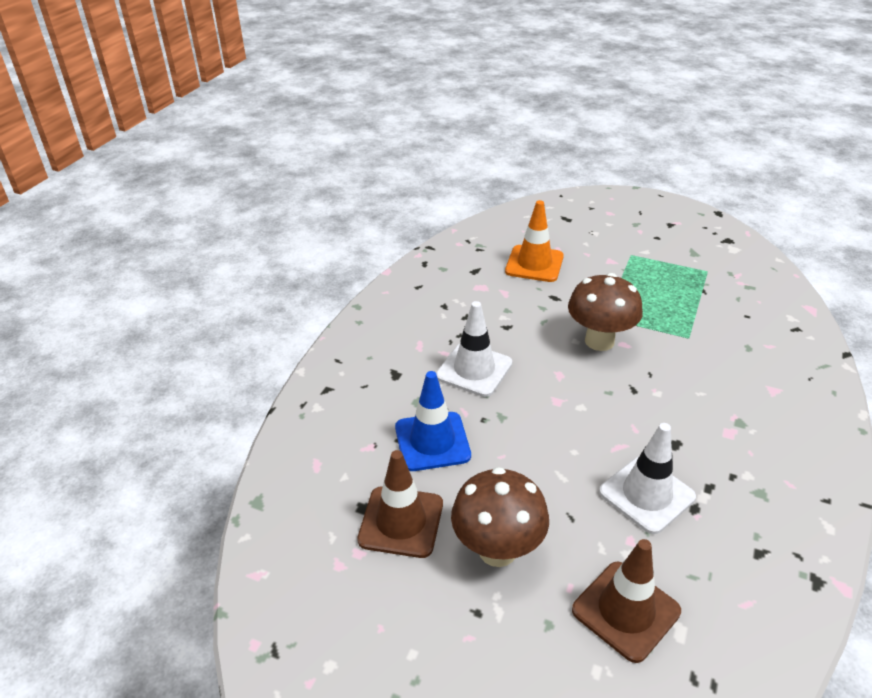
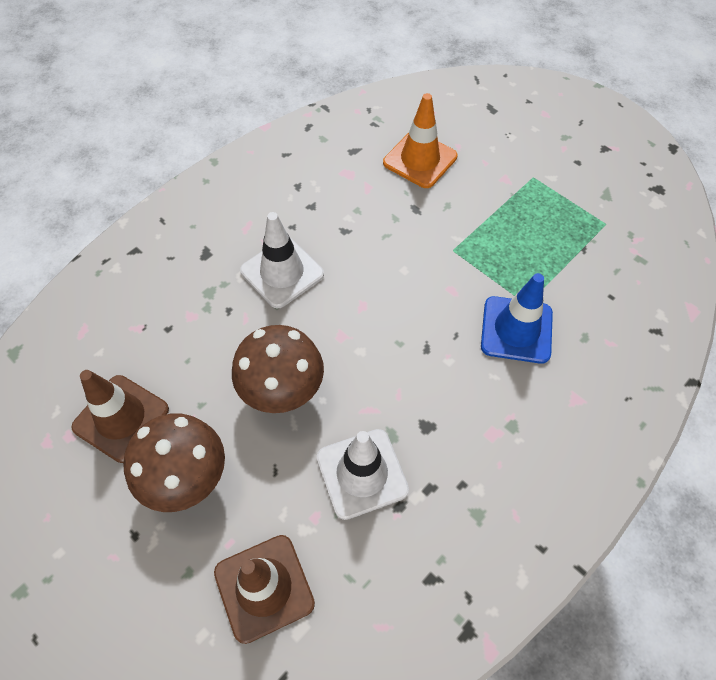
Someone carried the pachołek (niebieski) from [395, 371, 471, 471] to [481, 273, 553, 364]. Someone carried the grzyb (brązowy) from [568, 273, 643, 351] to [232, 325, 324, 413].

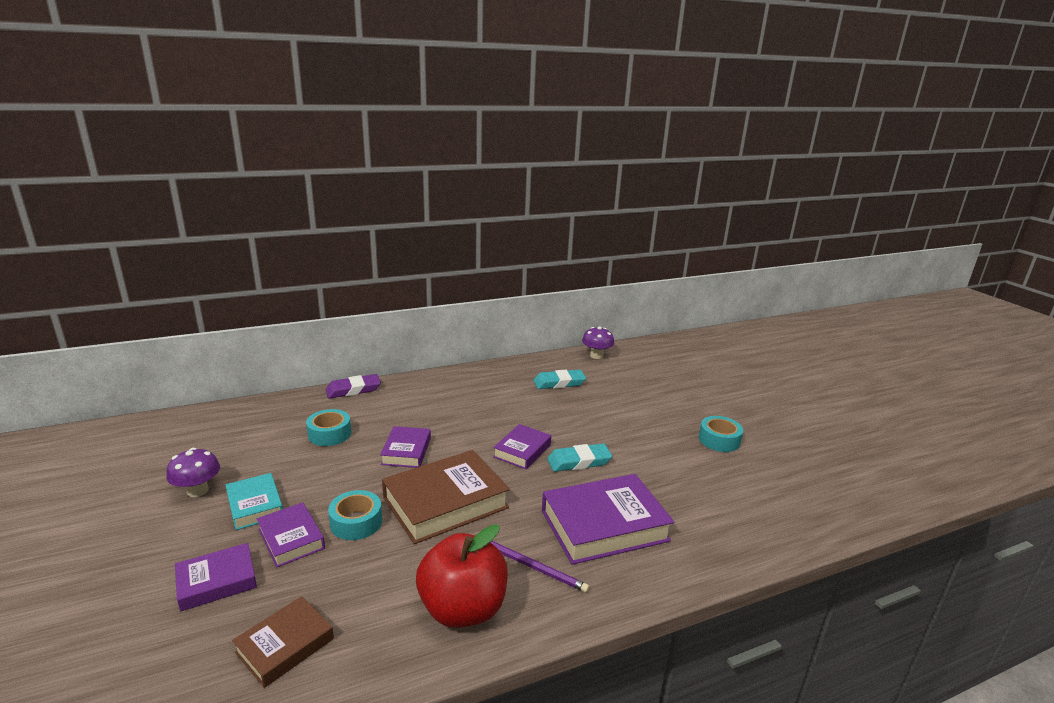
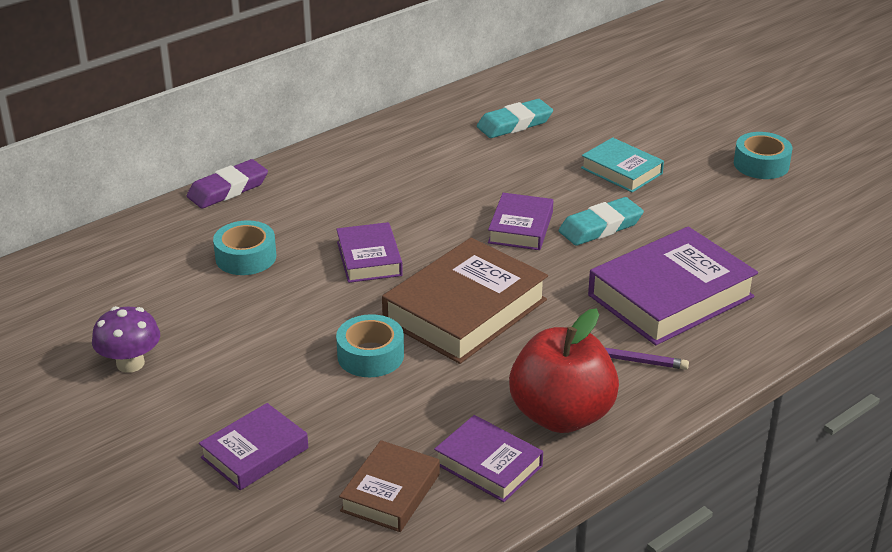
Someone carried the książka (turkusowy) from [226, 473, 283, 530] to [581, 137, 664, 193]. Someone carried the książka (fioletowy) from [257, 502, 325, 568] to [434, 415, 543, 502]. Someone took away the grzyb (fioletowy) at [582, 326, 614, 359].

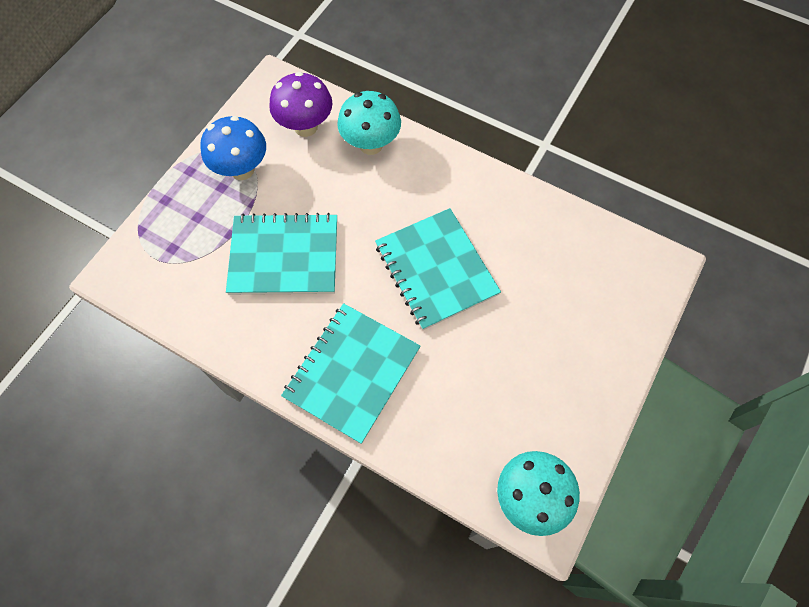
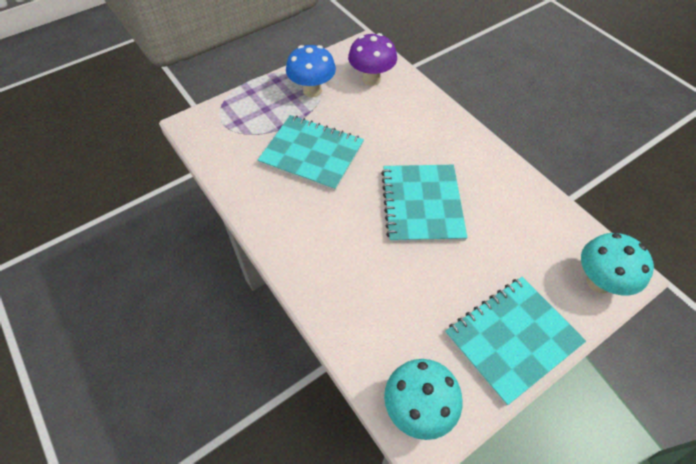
Someone carried the zeszyt (turkusowy) from [281, 303, 420, 444] to [445, 277, 586, 406]. Someone carried the grzyb (turkusowy) from [337, 91, 401, 155] to [581, 233, 654, 296].

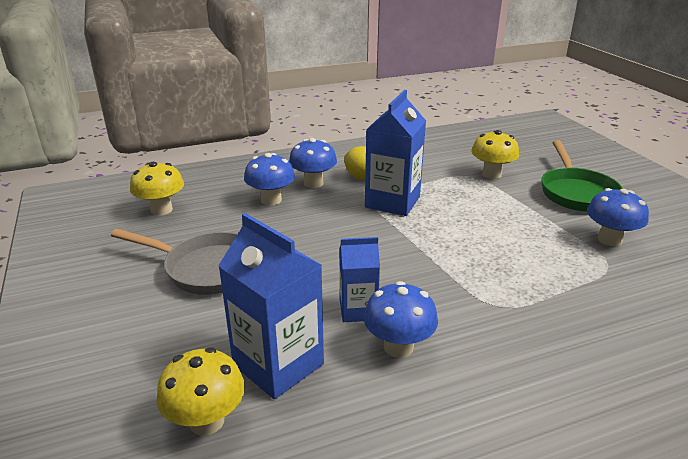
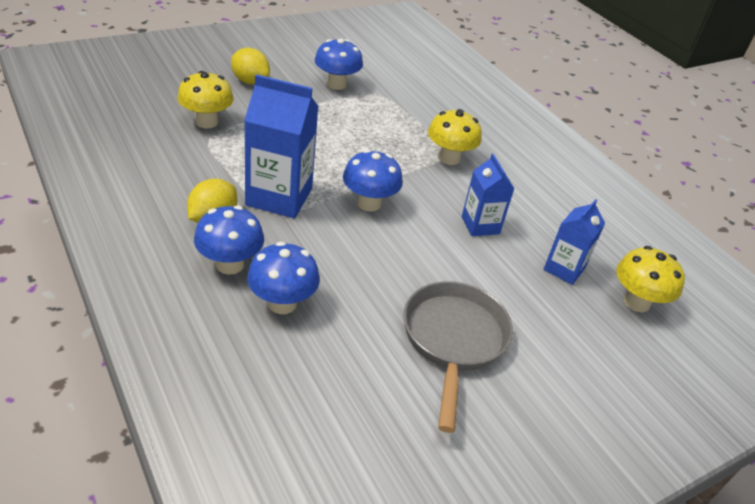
Someone carried the grzyb (żółty) from [130, 162, 184, 215] to [428, 109, 482, 165]. Someone scaled the karton mleka (niebieski) at [218, 213, 324, 399] by 0.60. Someone carried the grzyb (niebieski) from [364, 281, 438, 358] to [343, 149, 403, 211]. Someone swapped the patelnia (zielony) at [541, 140, 623, 212] for the cytryna (żółty) at [231, 48, 270, 84].

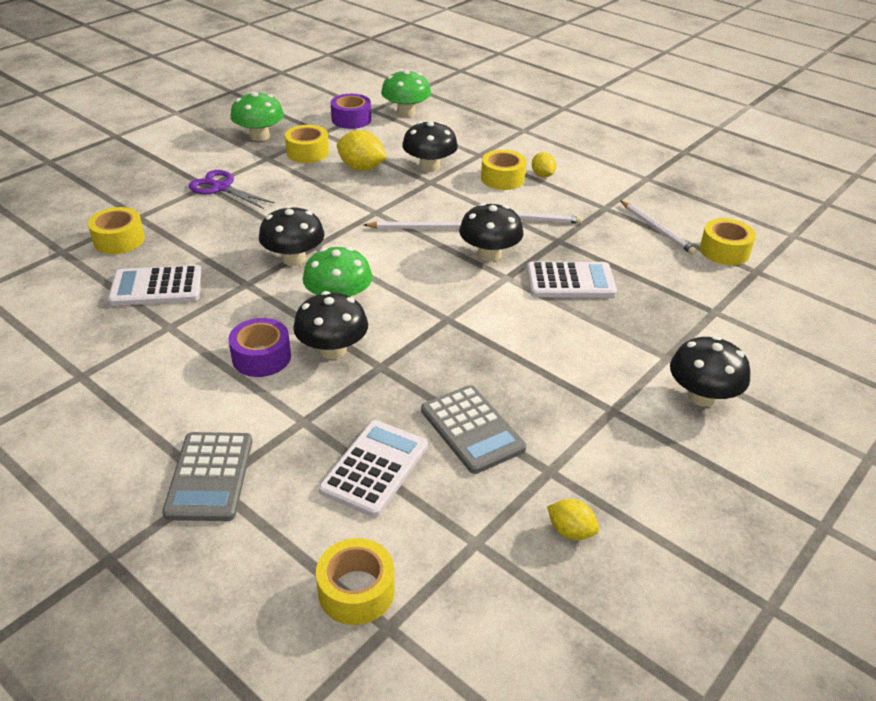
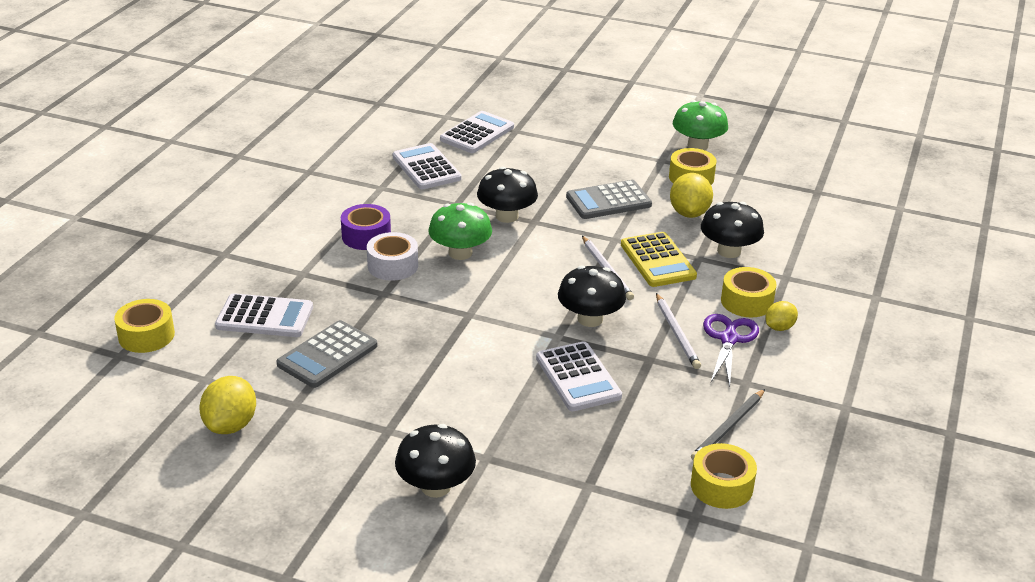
Someone swapped the taśma klejąca (żółty) at [88, 207, 145, 254] for the kalkulator (biały) at [440, 111, 514, 153]. Someone carried the kalkulator (szary) from [162, 432, 252, 521] to [566, 180, 652, 219]. Someone carried the nożyczki (fioletowy) from [189, 170, 275, 209] to [703, 314, 759, 386]. Someone swapped the grzyb (czarny) at [293, 291, 368, 359] for the taśma klejąca (biały) at [367, 232, 418, 281]. Someone took away the taśma klejąca (fioletowy) at [331, 94, 371, 129]. Someone took away the grzyb (zielony) at [381, 70, 431, 117]. Someone scaled the cytryna (żółty) at [547, 499, 599, 540] by 1.65. Someone repainted the ołówek (biały) at [620, 200, 697, 255], which became the ołówek (szary) at [691, 389, 765, 461]. Someone put down the kalkulator (żółty) at [621, 232, 697, 287].

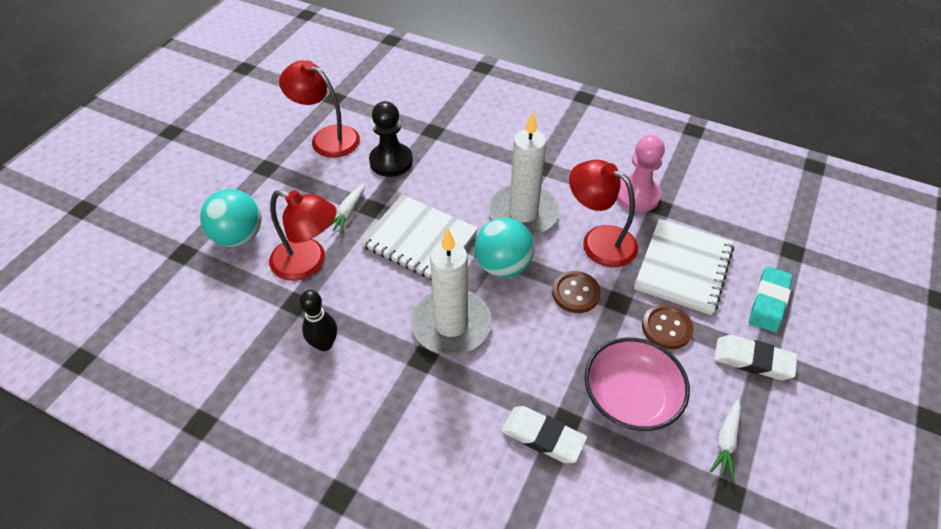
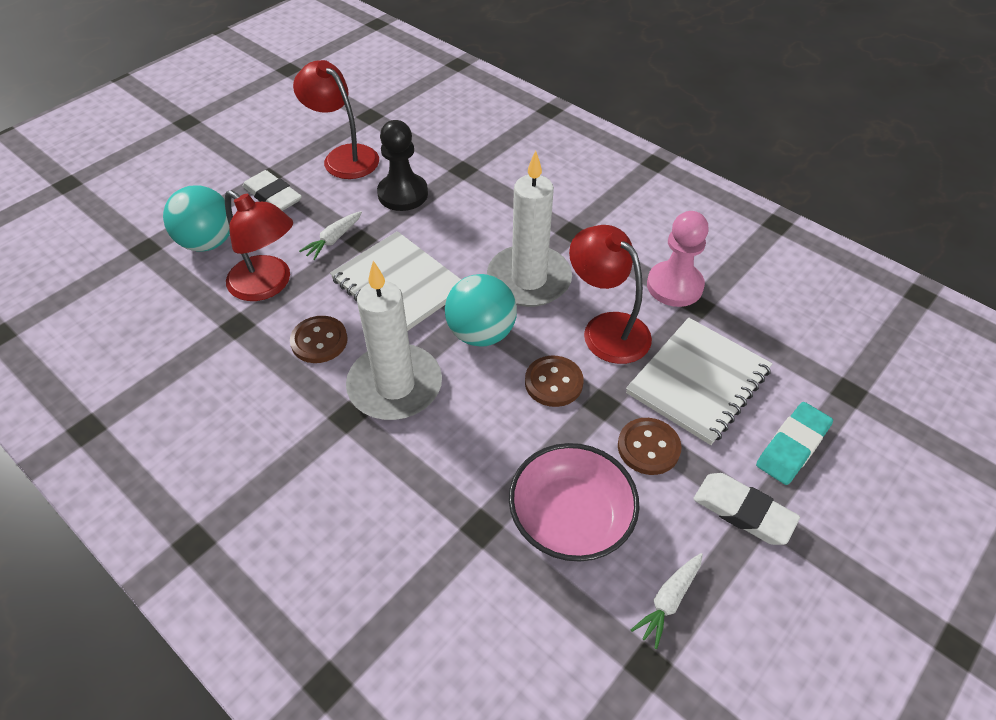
Someone took away the kręgiel (czarny) at [300, 290, 337, 351]. Someone carried the gumka do mazania (biały) from [501, 406, 587, 463] to [242, 170, 302, 211]. Someone put down the guzik (brązowy) at [290, 316, 348, 363].

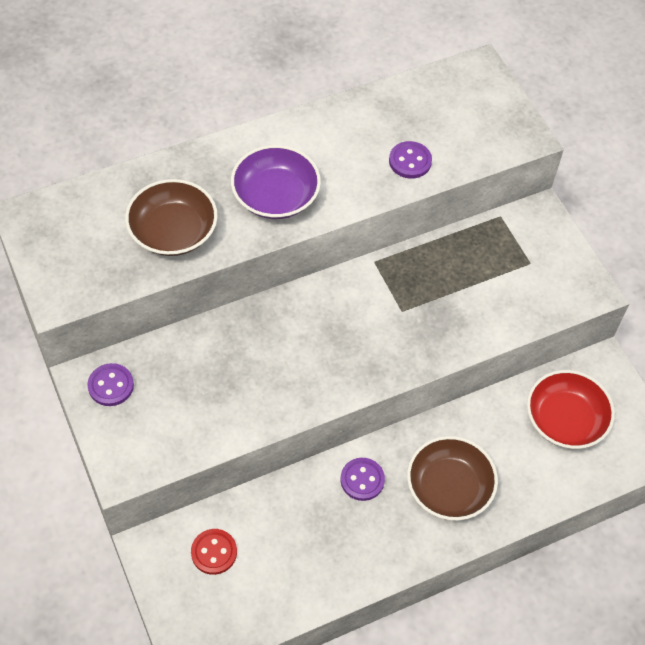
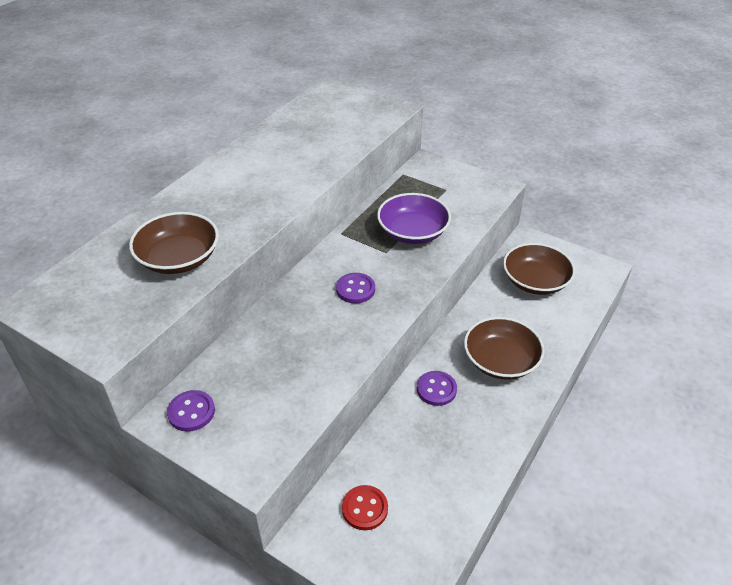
Someone carried the miska (fioletowy) from [231, 145, 321, 219] to [377, 193, 451, 244]. Someone carried the guzik (fioletowy) from [389, 141, 432, 179] to [336, 273, 375, 303]. Someone repainted the miska (czerwony) at [527, 370, 615, 449], which became the miska (brązowy) at [503, 243, 575, 295].

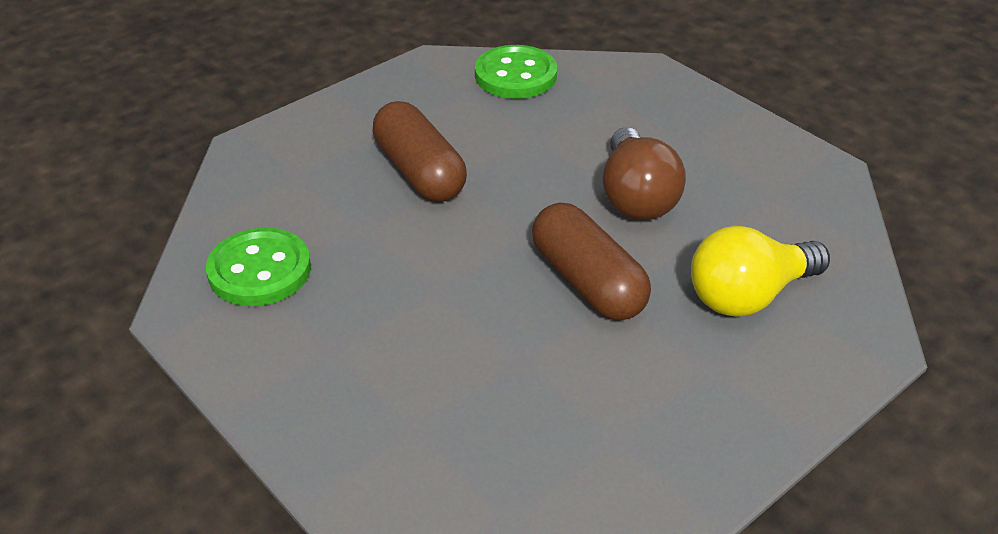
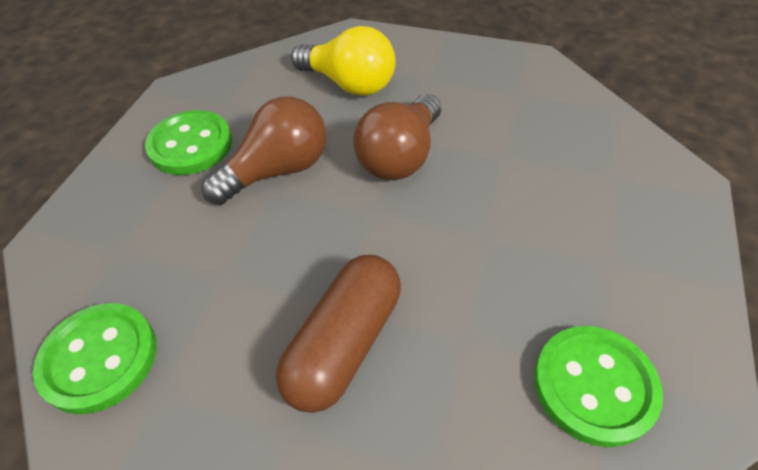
Someone swapped the kapsułka (brązowy) at [532, 203, 651, 320] for the żarówka (brązowy) at [353, 94, 441, 180]. Someone put down the guzik (zielony) at [145, 110, 232, 175].

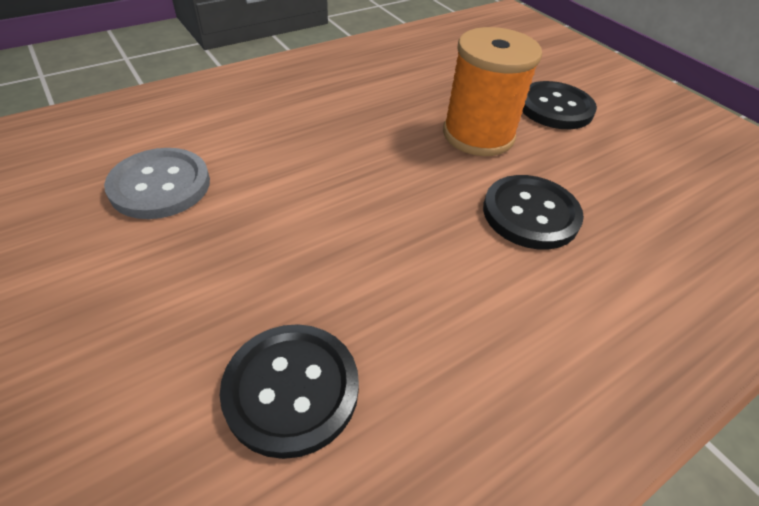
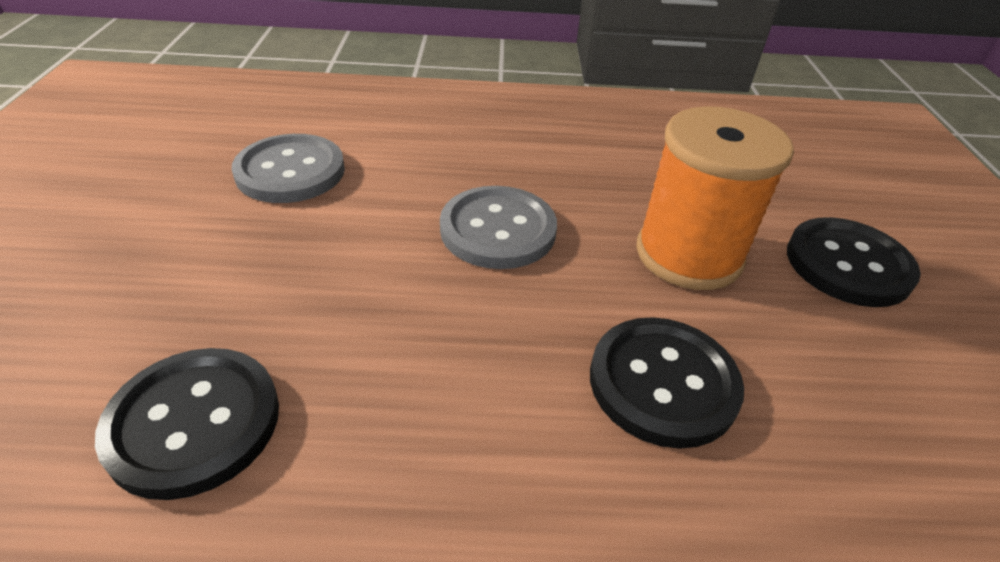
Someone put down the guzik (szary) at [440, 186, 557, 269].

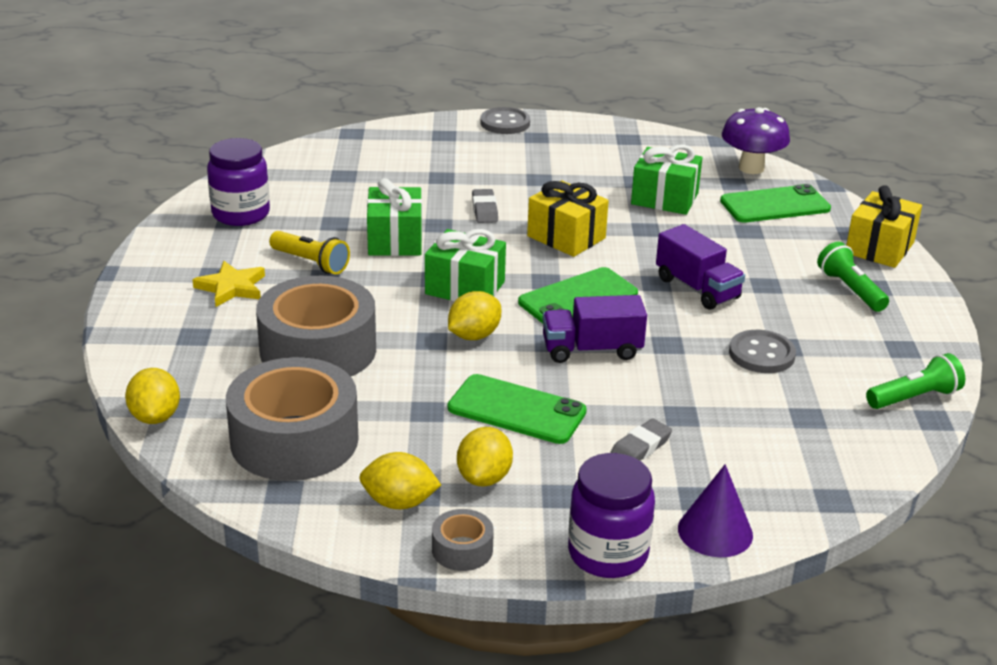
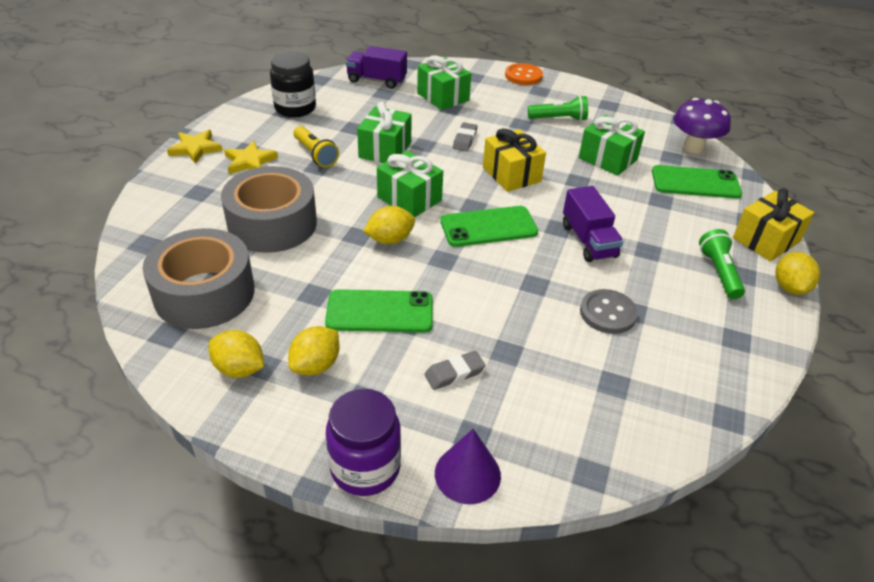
Someone carried the cytryna (żółty) from [125, 368, 180, 424] to [775, 252, 820, 295]. Someone repainted the słoik (fioletowy) at [207, 138, 270, 226], which became the słoik (czarny) at [270, 51, 316, 117]. Someone took away the taśma klejąca (szary) at [432, 509, 494, 571]. Someone rotated the telefon (zielony) at [448, 374, 587, 444] by 45 degrees counterclockwise. Someone repainted the guzik (szary) at [480, 107, 530, 134], which became the guzik (pomarańczowy) at [505, 63, 543, 85]. Someone carried the ciężarówka (fioletowy) from [542, 295, 647, 363] to [346, 46, 407, 89]. Someone carried the latarka (zielony) from [866, 353, 965, 409] to [528, 95, 588, 121]. Someone put down the gwiazda (żółty) at [167, 130, 222, 164]. Someone put down the prezent (zielony) at [417, 55, 471, 110].

